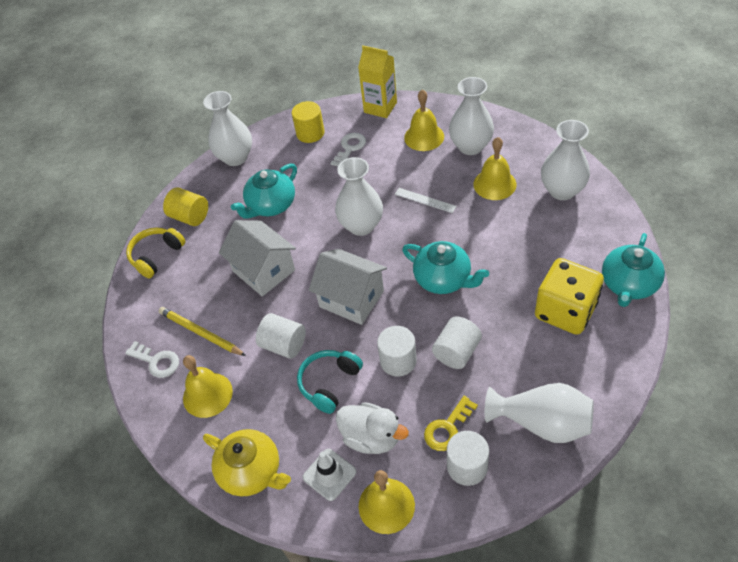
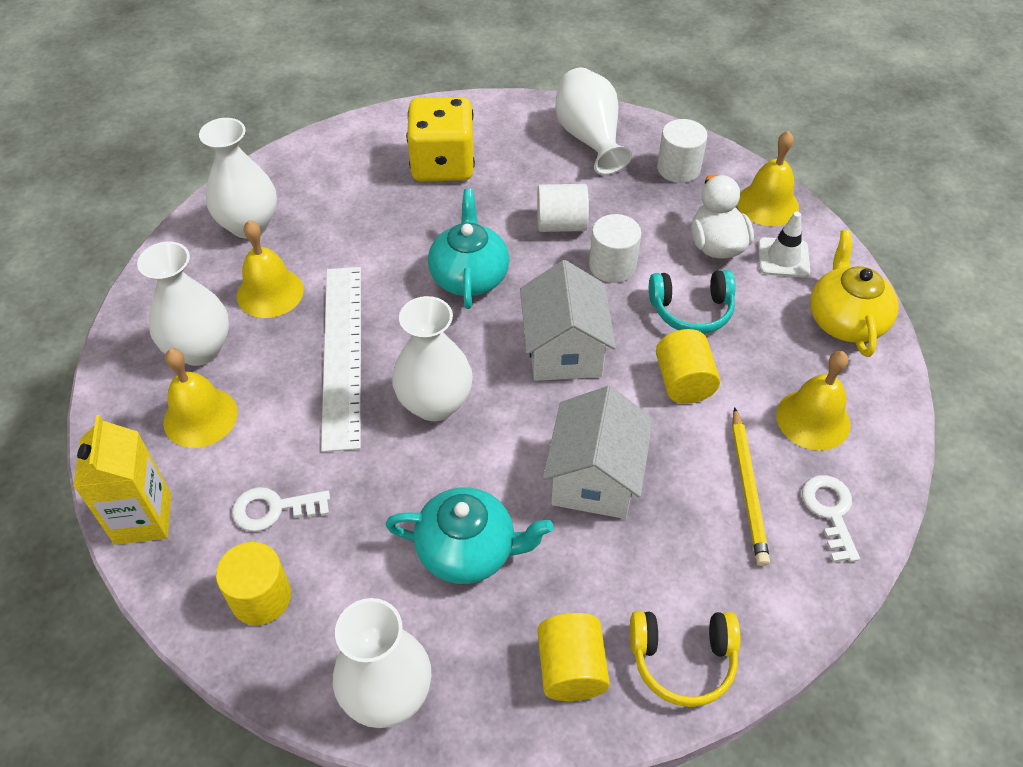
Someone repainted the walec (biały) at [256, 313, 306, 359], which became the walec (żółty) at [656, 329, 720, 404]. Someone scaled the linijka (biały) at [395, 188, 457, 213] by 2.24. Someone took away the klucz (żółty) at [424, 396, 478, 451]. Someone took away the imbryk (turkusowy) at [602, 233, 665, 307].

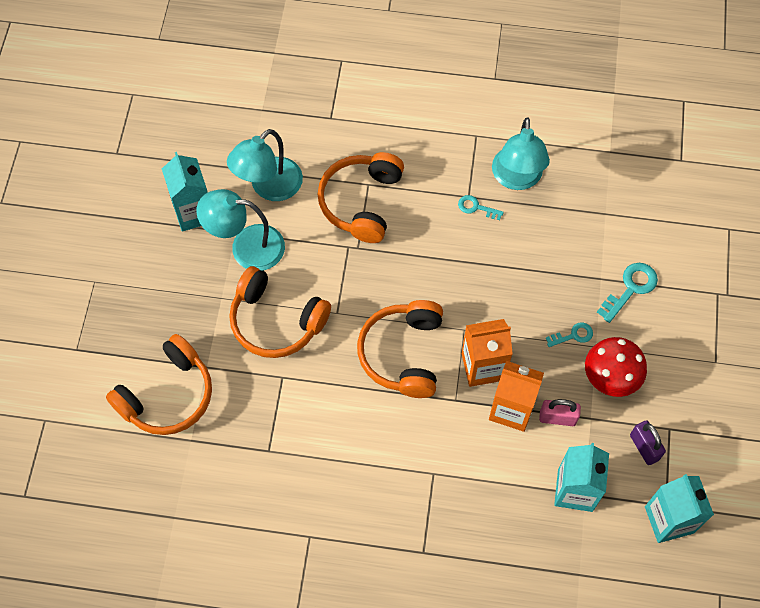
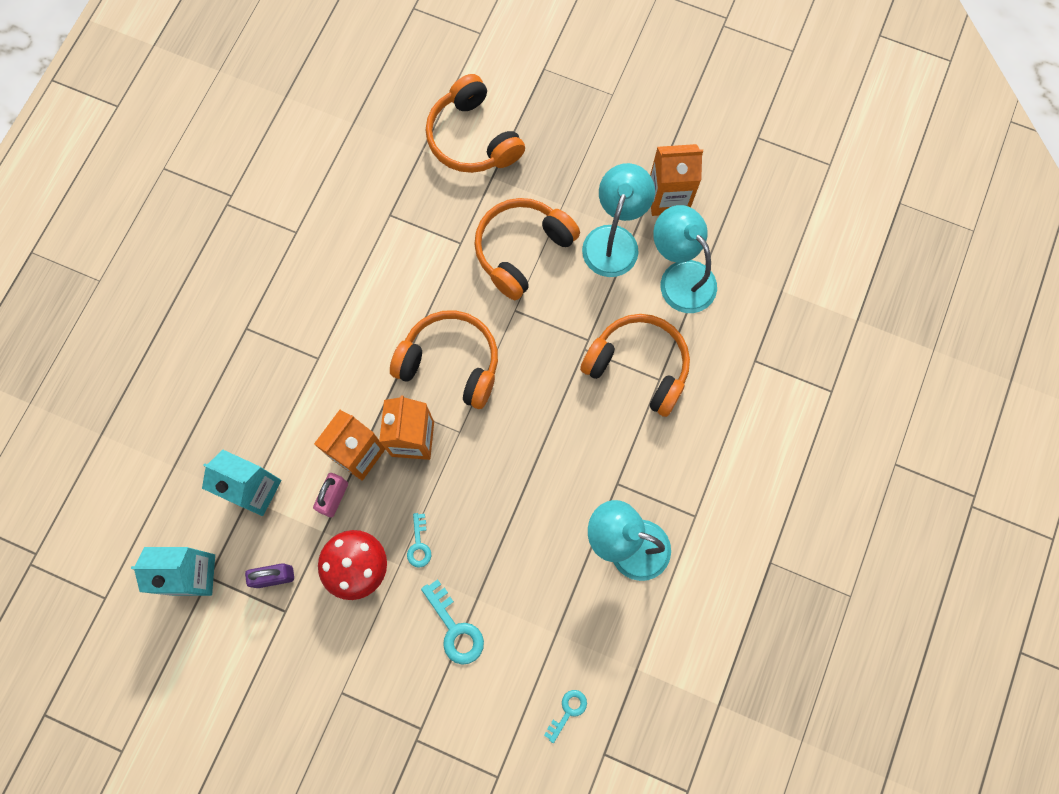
Someone repainted the karton mleka (turkusowy) at [162, 152, 208, 232], which became the karton mleka (pomarańczowy) at [650, 144, 703, 216]. Someone carried the klucz (turkusowy) from [458, 195, 504, 220] to [544, 690, 587, 743].

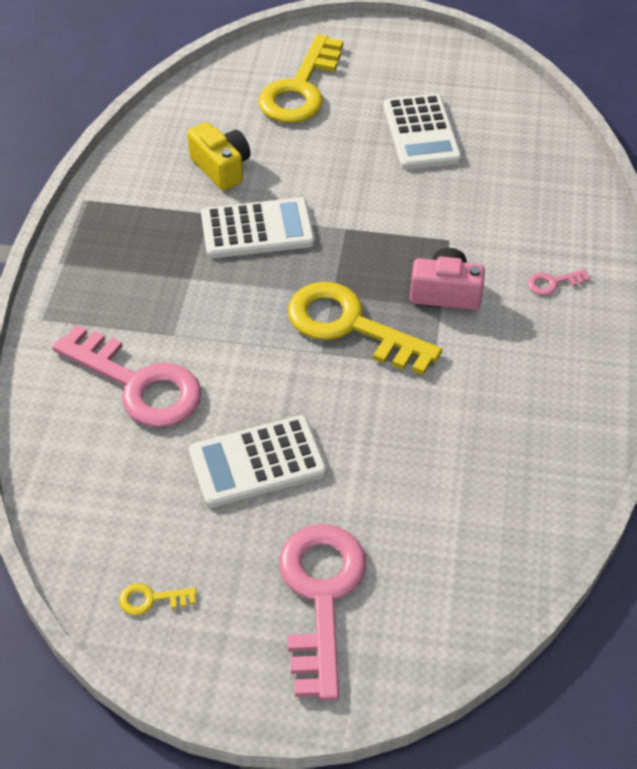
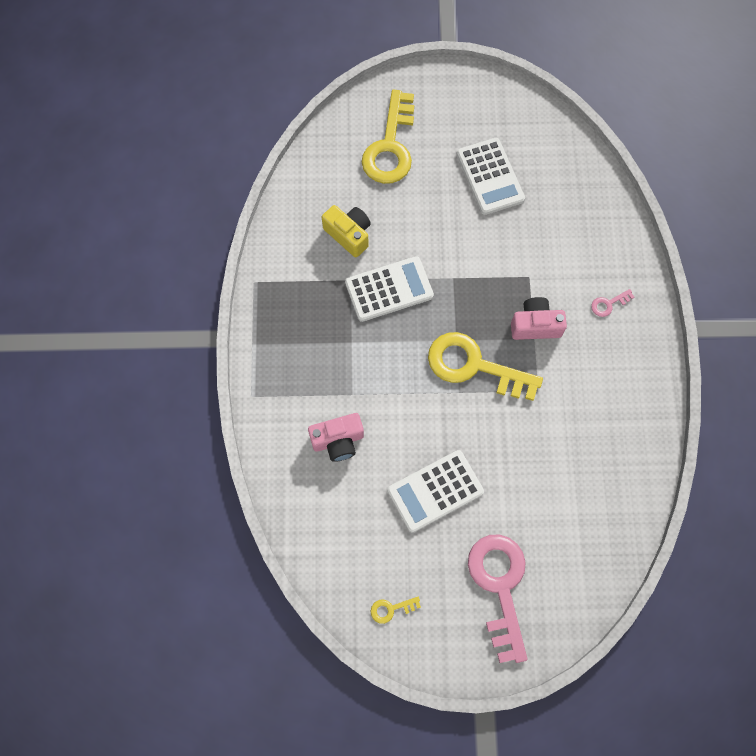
Someone swapped the klucz (różowy) at [52, 325, 201, 427] for the aparat fotograficzny (różowy) at [308, 413, 364, 462].

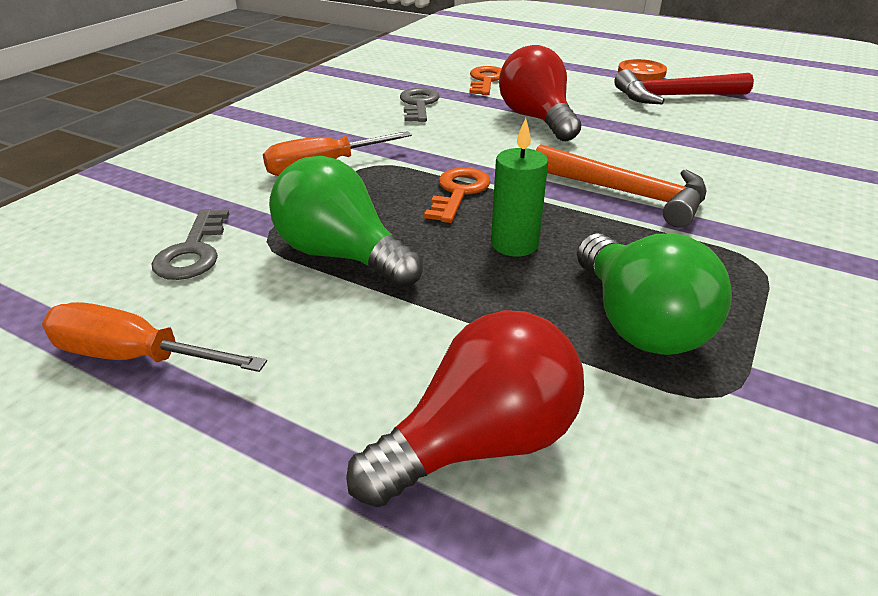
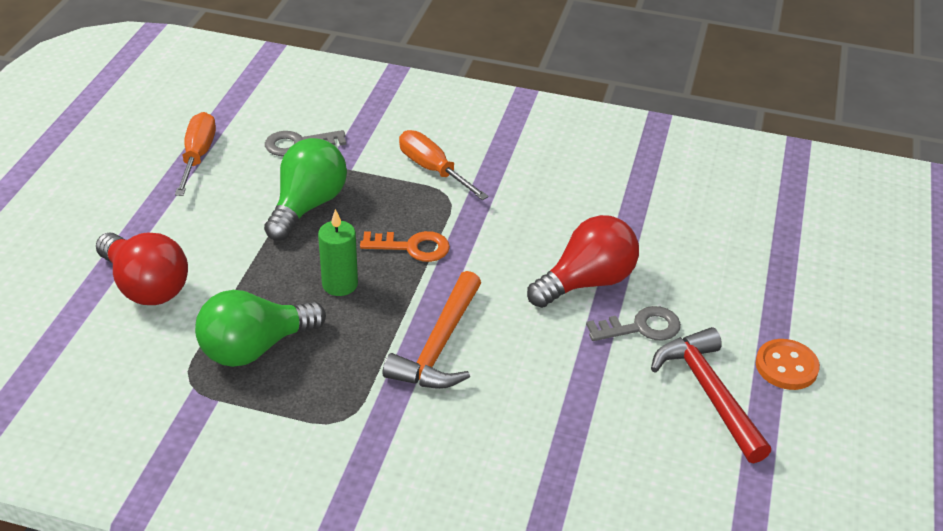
Someone carried the klucz (szary) from [400, 88, 439, 122] to [586, 306, 681, 341]. Someone took away the klucz (pomarańczowy) at [469, 66, 502, 95].

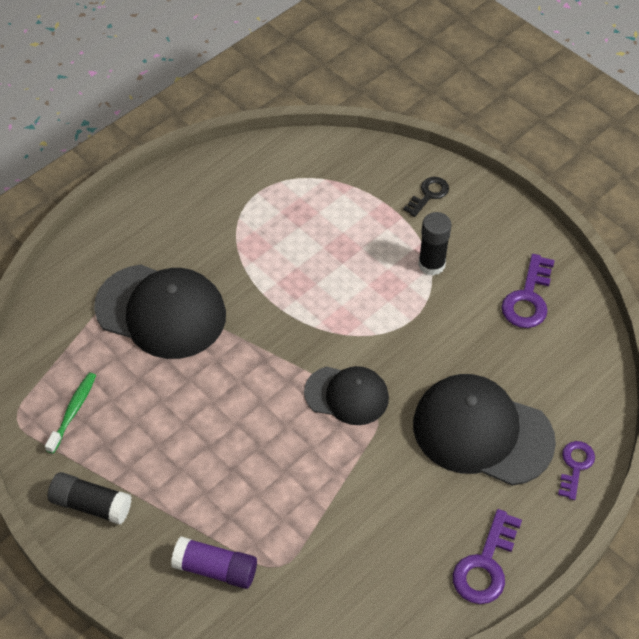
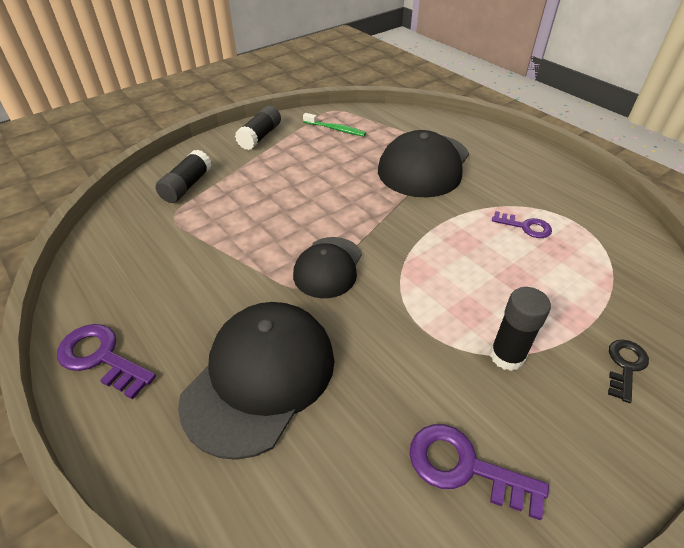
Someone repainted the klej w sztyfcie (fioletowy) at [171, 537, 257, 589], which became the klej w sztyfcie (czarny) at [155, 149, 212, 203]. Someone rotated the klucz (czarny) at [403, 177, 449, 217] by 105 degrees counterclockwise. Someone carried the klucz (fioletowy) from [558, 441, 595, 500] to [492, 211, 552, 238].

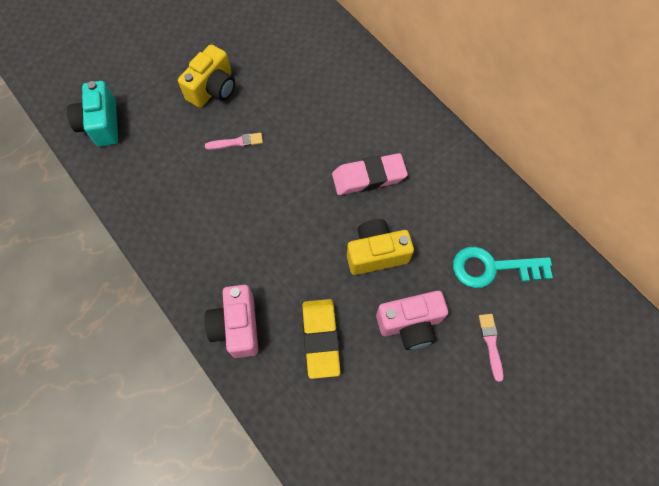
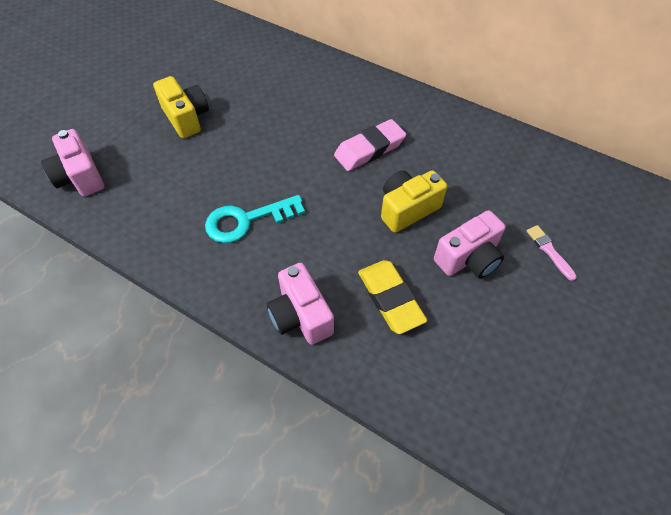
Someone repainted the aparat fotograficzny (turkusowy) at [67, 81, 118, 147], which became the aparat fotograficzny (różowy) at [41, 129, 104, 197]. Someone rotated the aparat fotograficzny (żółty) at [178, 45, 235, 108] by 45 degrees counterclockwise. Someone took away the pędzel (różowy) at [205, 133, 263, 150]. Someone carried the klucz (turkusowy) from [453, 247, 553, 288] to [205, 195, 305, 243].

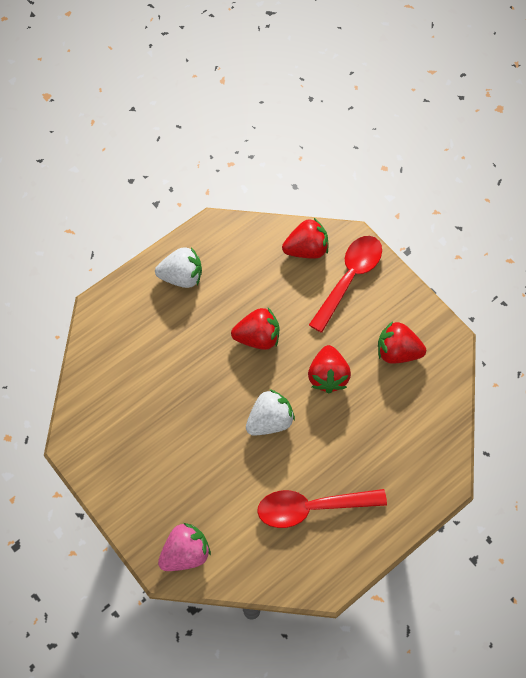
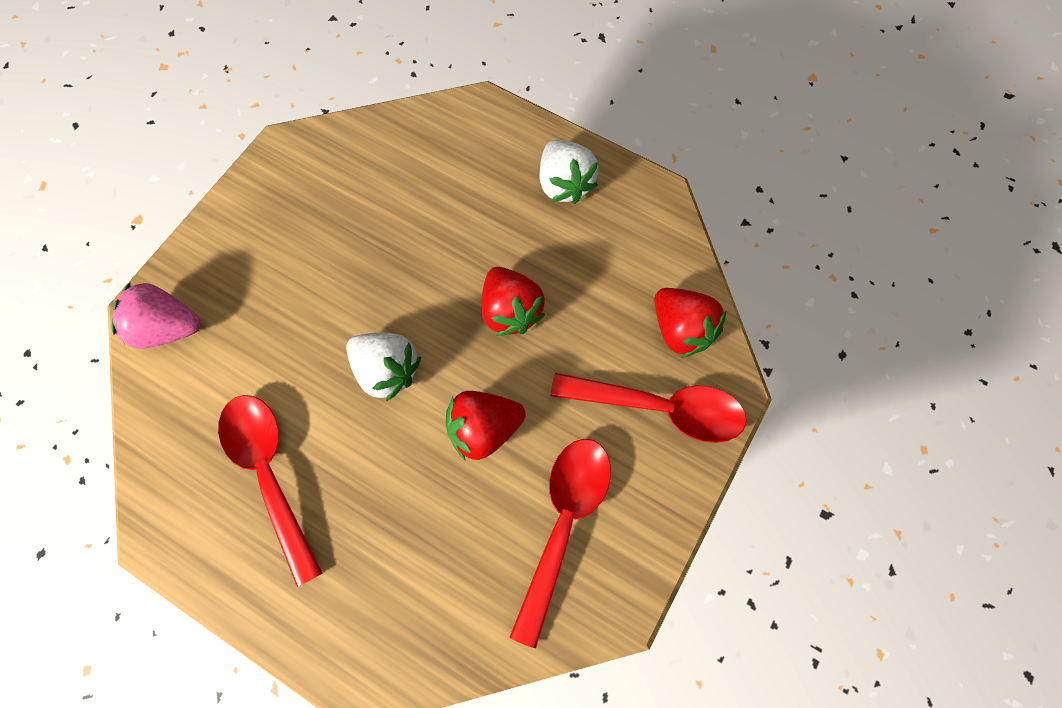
Someone rotated the truskawka (różowy) at [158, 523, 211, 571] by 150 degrees clockwise. Someone swapped the truskawka (czerwony) at [378, 321, 426, 364] for the łyżka (czerwony) at [510, 439, 611, 648].

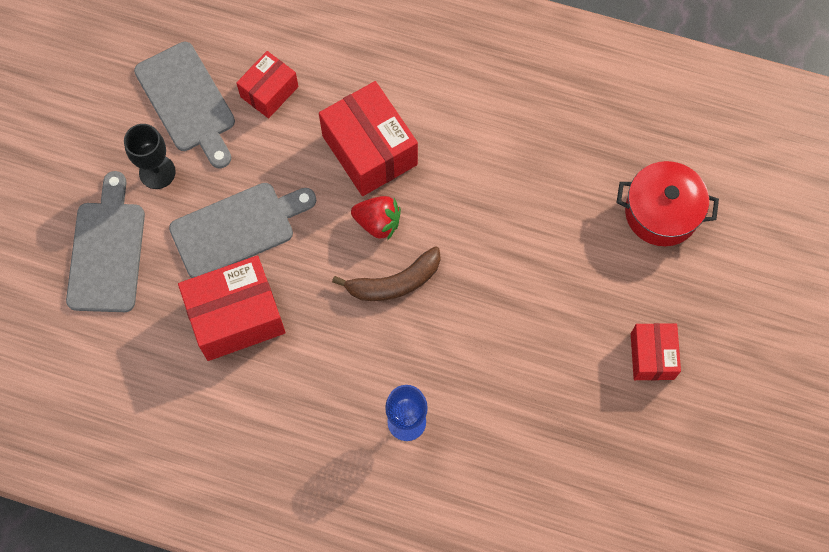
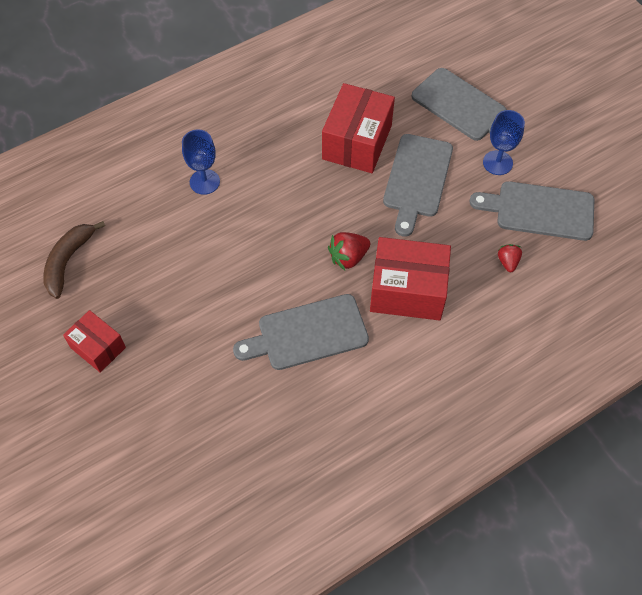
Someone repainted the kielich (czarny) at [124, 124, 176, 189], which became the kielich (niebieski) at [483, 110, 525, 175]. Someone swapped the pudełko (czerwony) at [237, 51, 298, 118] for the truskawka (czerwony) at [498, 244, 522, 272]. Someone carried the banan (brązowy) from [332, 246, 440, 301] to [43, 221, 105, 299]. Someone took away the garnek (czerwony) at [617, 161, 719, 246]. Someone put down the deska do krojenia (szary) at [233, 294, 369, 370].

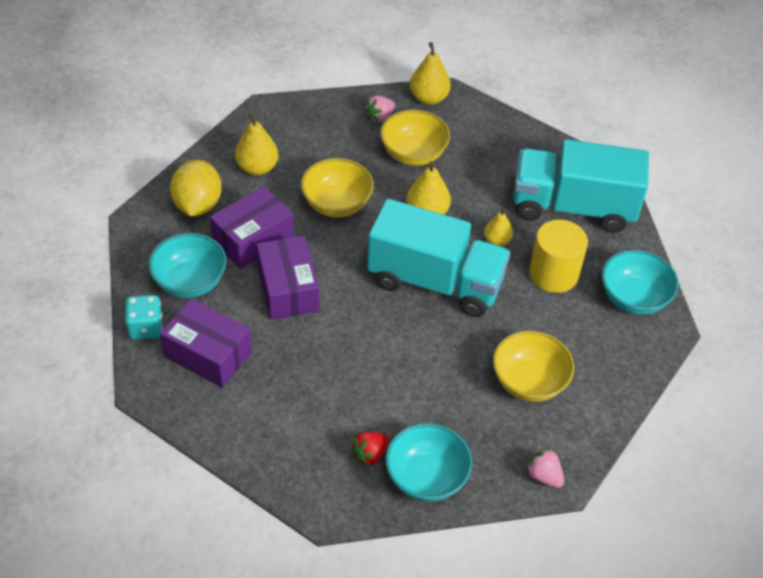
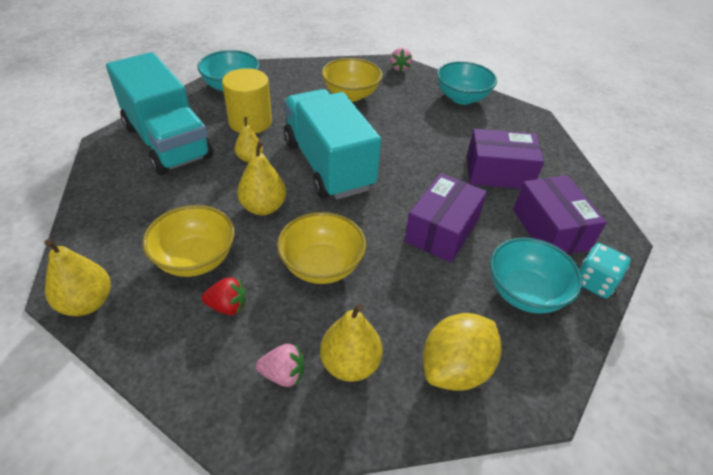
Someone carried the pudełko (fioletowy) from [210, 186, 293, 269] to [467, 129, 544, 189]. Someone carried the truskawka (czerwony) from [351, 432, 389, 467] to [201, 277, 246, 315]. Someone carried the truskawka (różowy) from [365, 95, 395, 123] to [256, 344, 304, 387].

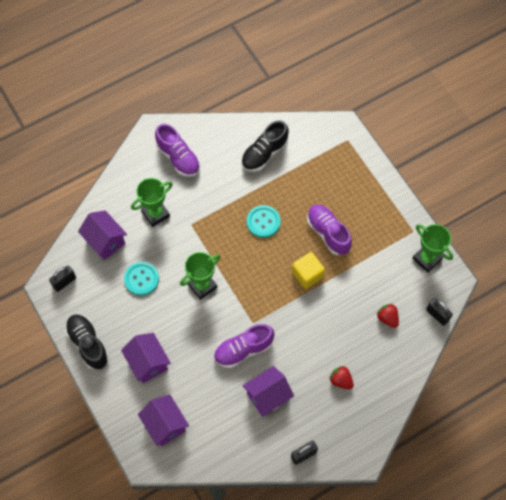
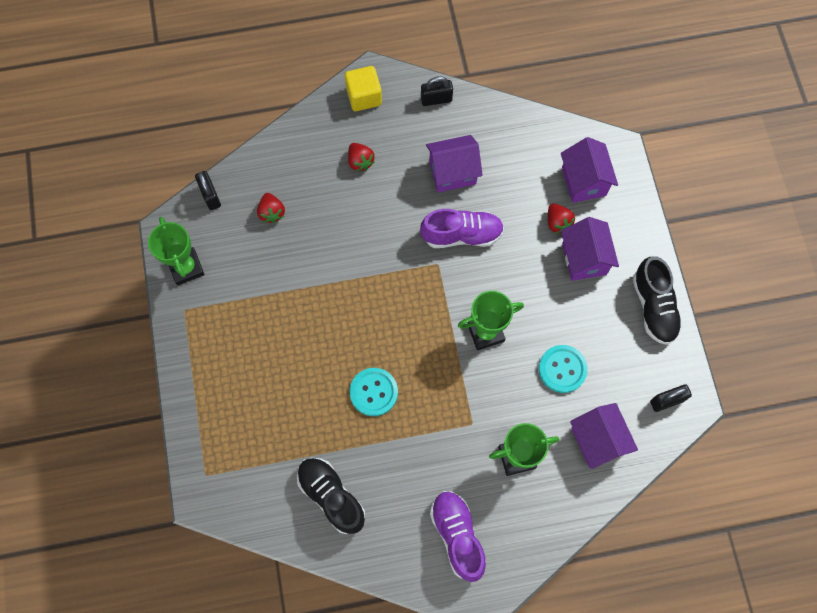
Someone rotated the but (czarny) at [241, 120, 289, 172] by 105 degrees counterclockwise. Someone carried the sześcian (żółty) from [292, 252, 325, 289] to [345, 66, 382, 111]. Someone took away the but (fioletowy) at [307, 204, 352, 255]. Someone put down the truskawka (czerwony) at [548, 204, 575, 233].

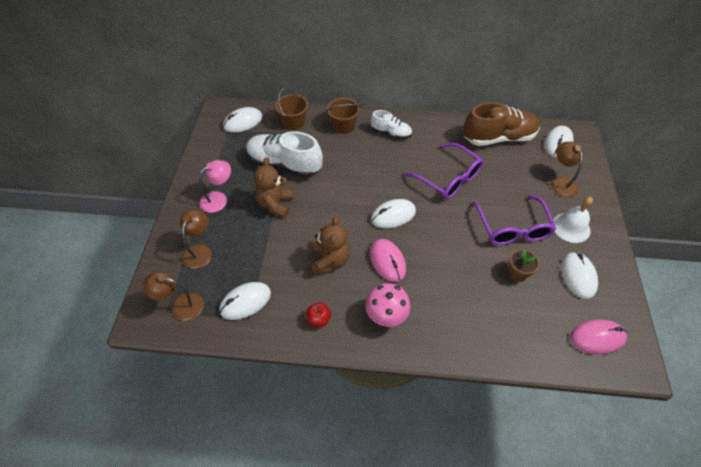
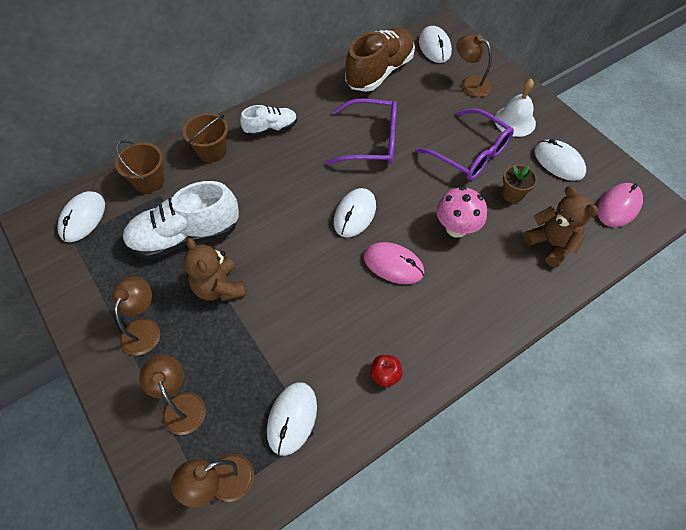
Someone repainted the lampka (różowy) at [199, 160, 231, 213], which became the lampka (brązowy) at [112, 276, 160, 356]. Someone carried the miś (brązowy) from [311, 216, 350, 274] to [523, 186, 598, 267]. Someone carried the grzyb (różowy) from [365, 283, 411, 327] to [436, 186, 487, 238].

